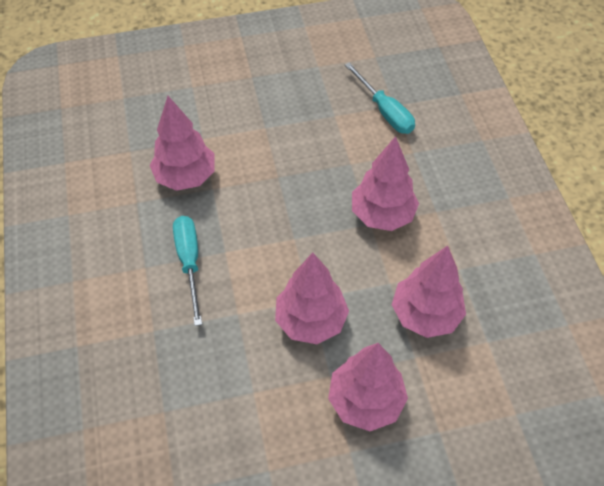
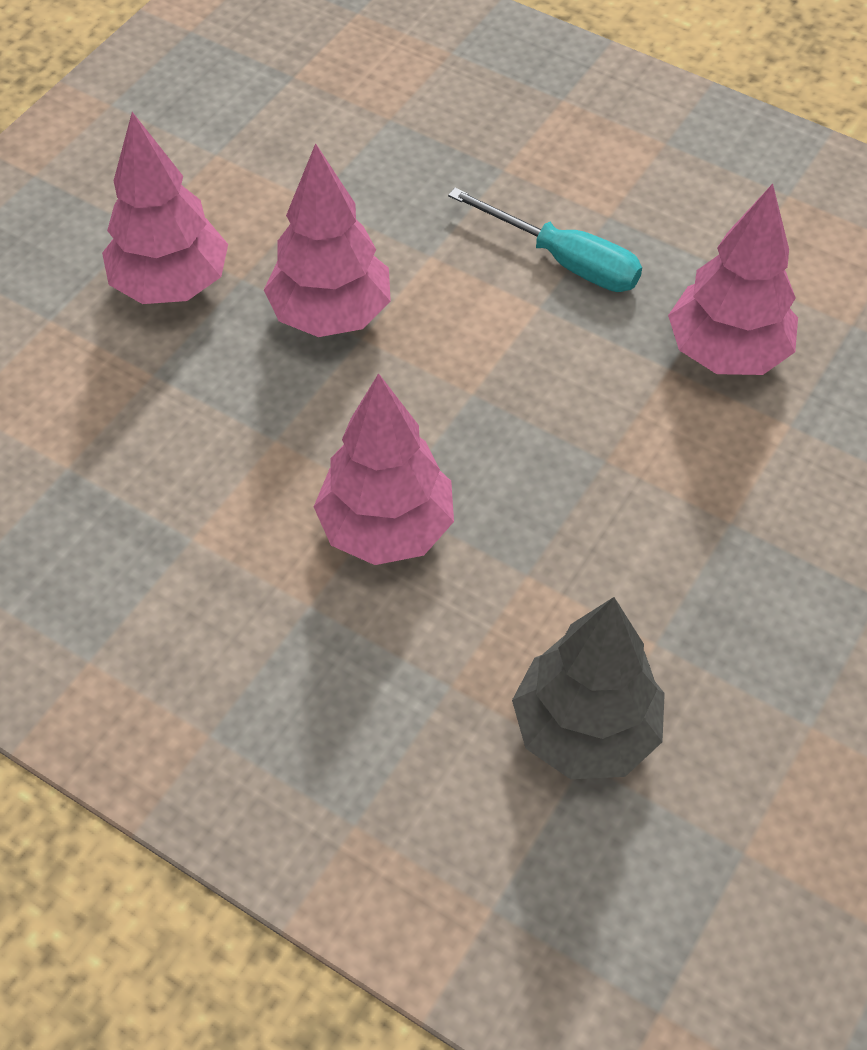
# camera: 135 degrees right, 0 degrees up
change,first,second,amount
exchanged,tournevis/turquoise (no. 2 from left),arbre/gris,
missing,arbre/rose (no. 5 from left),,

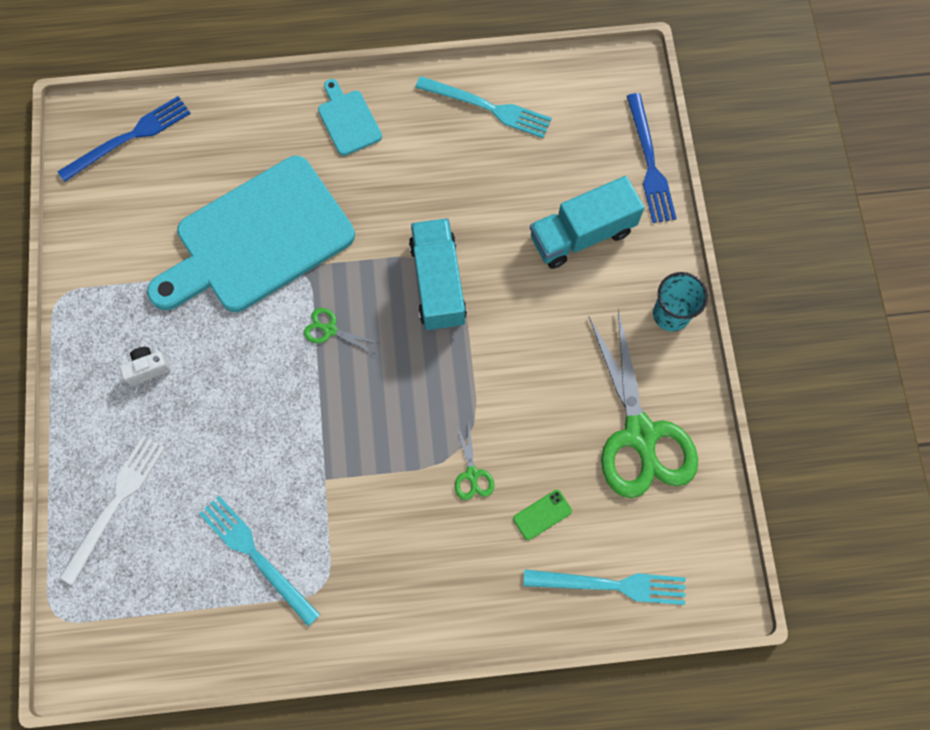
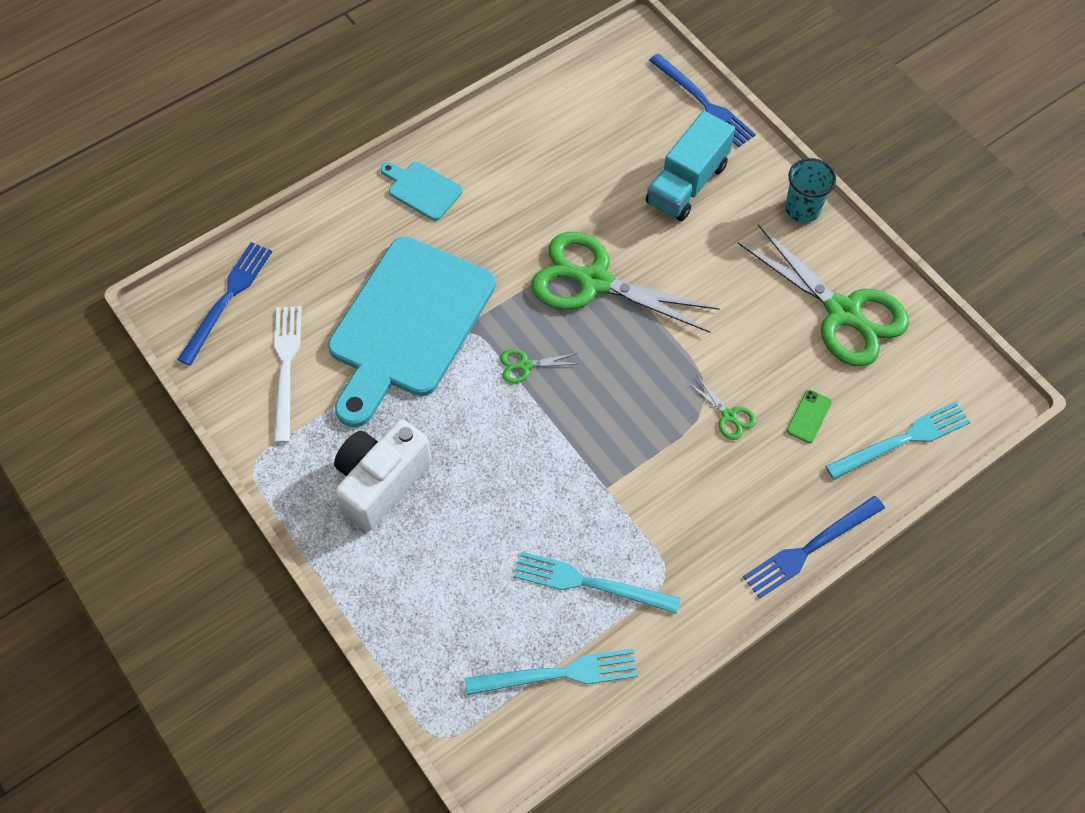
# camera: 30 degrees left, 10 degrees down
change,first,second,amount
relocated,fourchette/turquoise (no. 2 from left in the first image),fourchette/turquoise (no. 1 from left),
exchanged,camion/turquoise (no. 1 from left),ciseaux/vert (no. 2 from left),
size,appareil photo/blanc,,x2.22
relocated,fourchette/blanc,,
appeared,,fourchette/bleu (no. 3 from left),

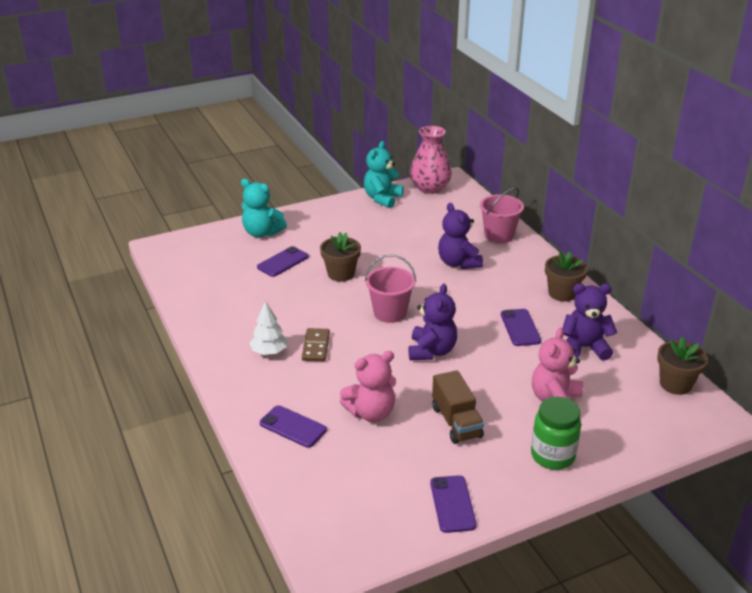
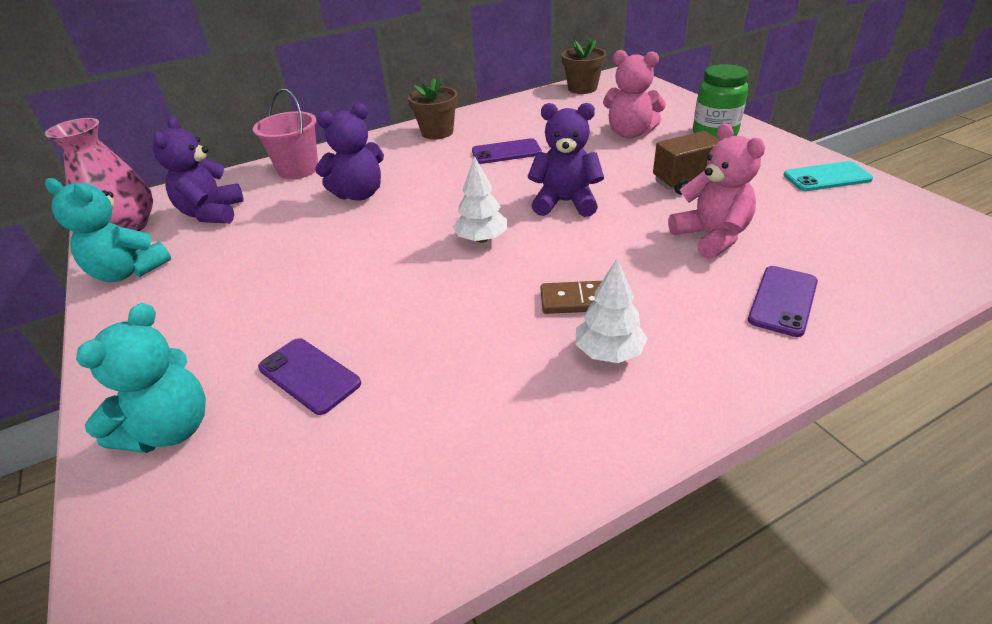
# camera: 90 degrees left, 5 degrees up
change,first,second,amount
missing,pot de fleurs/marron (no. 1 from left),,
exchanged,seau/rose (no. 1 from left),arbre/blanc (no. 1 from left),
relocated,ours en peluche/violet (no. 3 from left in the first image),ours en peluche/violet (no. 1 from left),
colour,téléphone/violet (no. 3 from left),téléphone/turquoise,

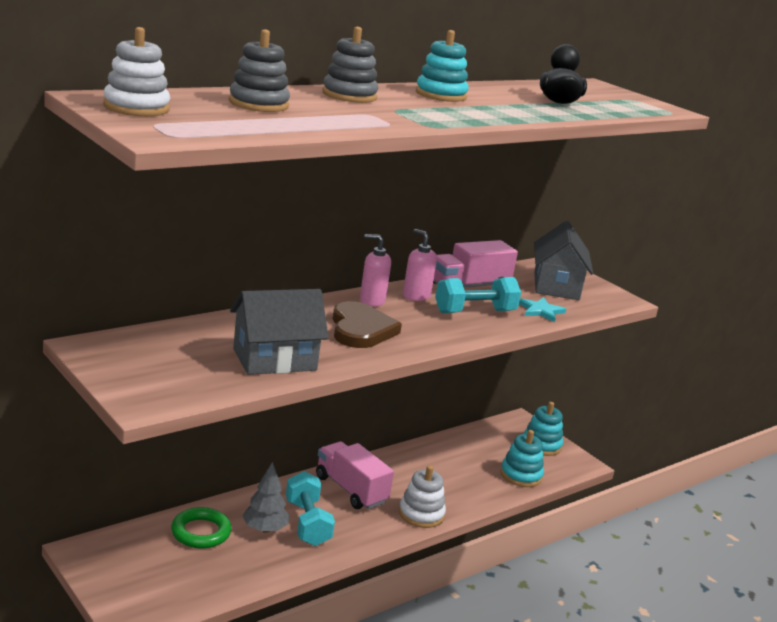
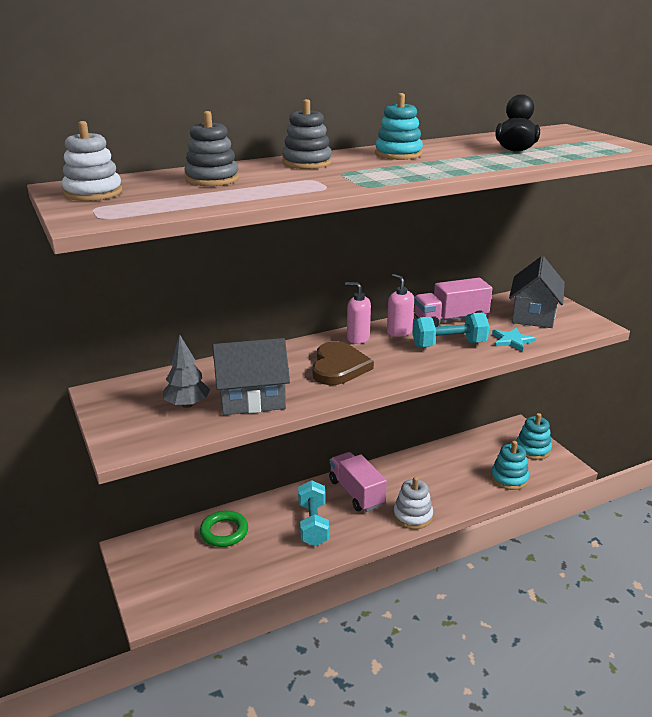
# camera: 15 degrees right, 5 degrees up
change,first,second,amount
relocated,arbre/gris,,

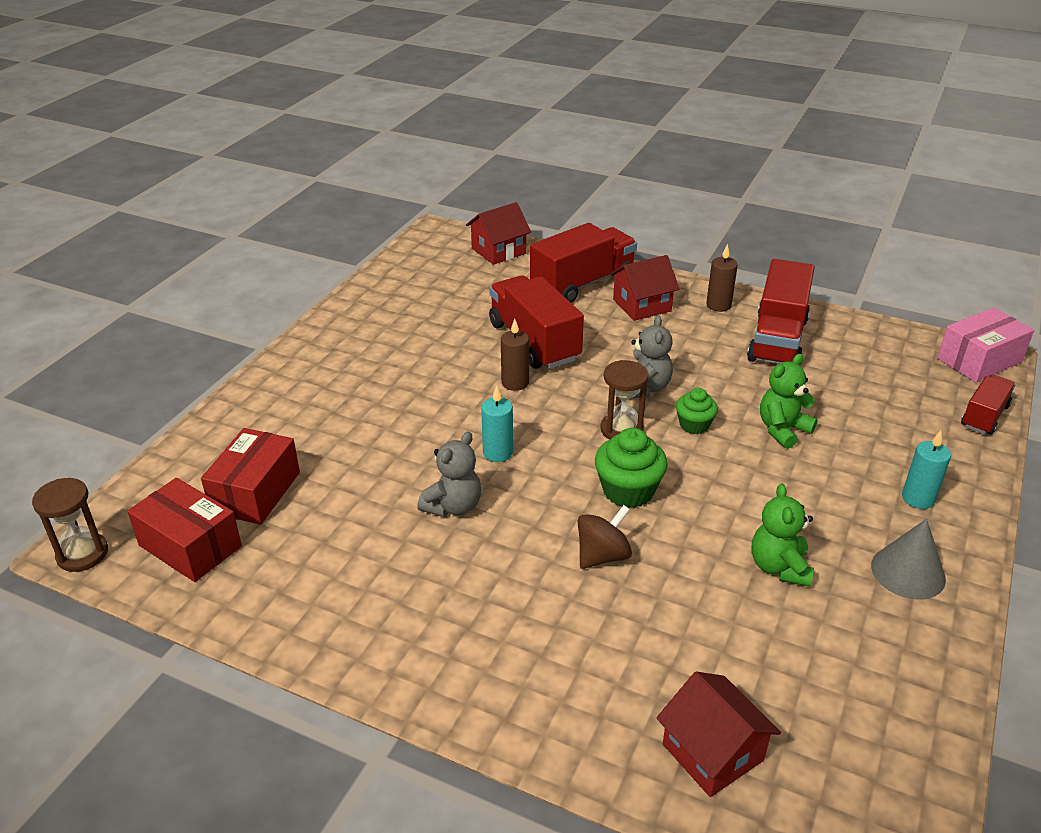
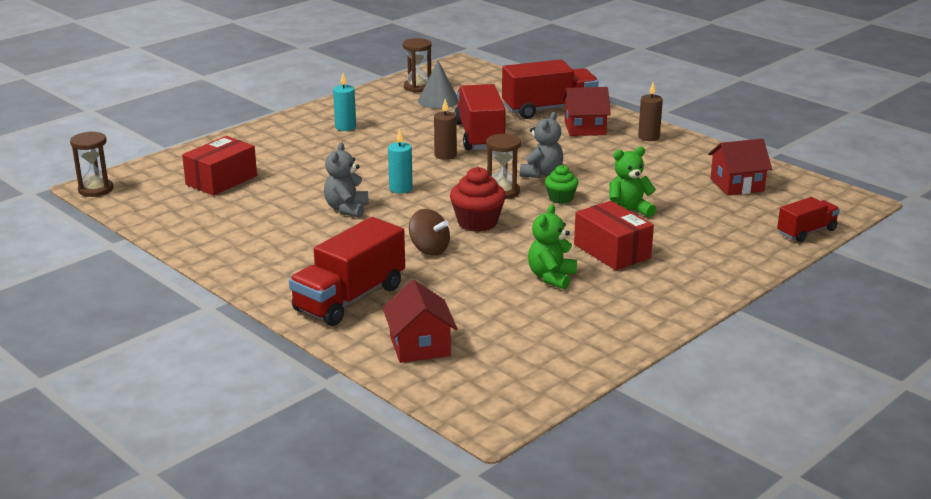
# camera: 20 degrees right, 10 degrees down
change,first,second,amount
relocated,maison/rouge (no. 1 from left in the first image),maison/rouge (no. 3 from left),
relocated,camion/rouge (no. 3 from left in the first image),camion/rouge (no. 1 from left),
missing,boîte/rose,,
colour,muffin/vert (no. 1 from left),muffin/rouge,
relocated,bougie/turquoise (no. 2 from left in the first image),bougie/turquoise (no. 1 from left),
spun,ours en peluche/gris (no. 1 from left),,135 degrees clockwise
relocated,boîte/rouge (no. 1 from left in the first image),boîte/rouge (no. 2 from left),
spun,toupie/marron,,60 degrees clockwise
relocated,cône/gris,,
appeared,,sablier/marron (no. 2 from left),

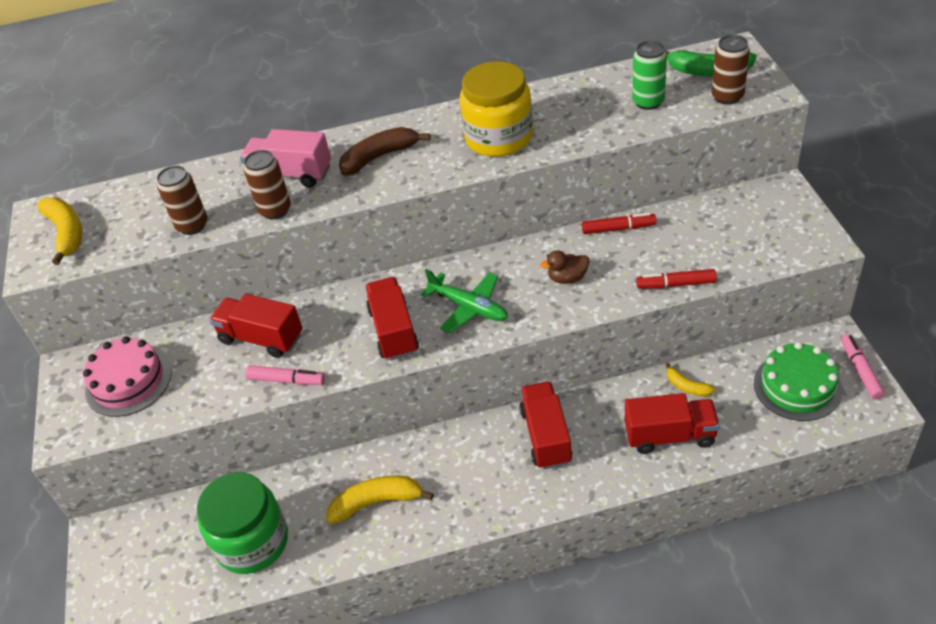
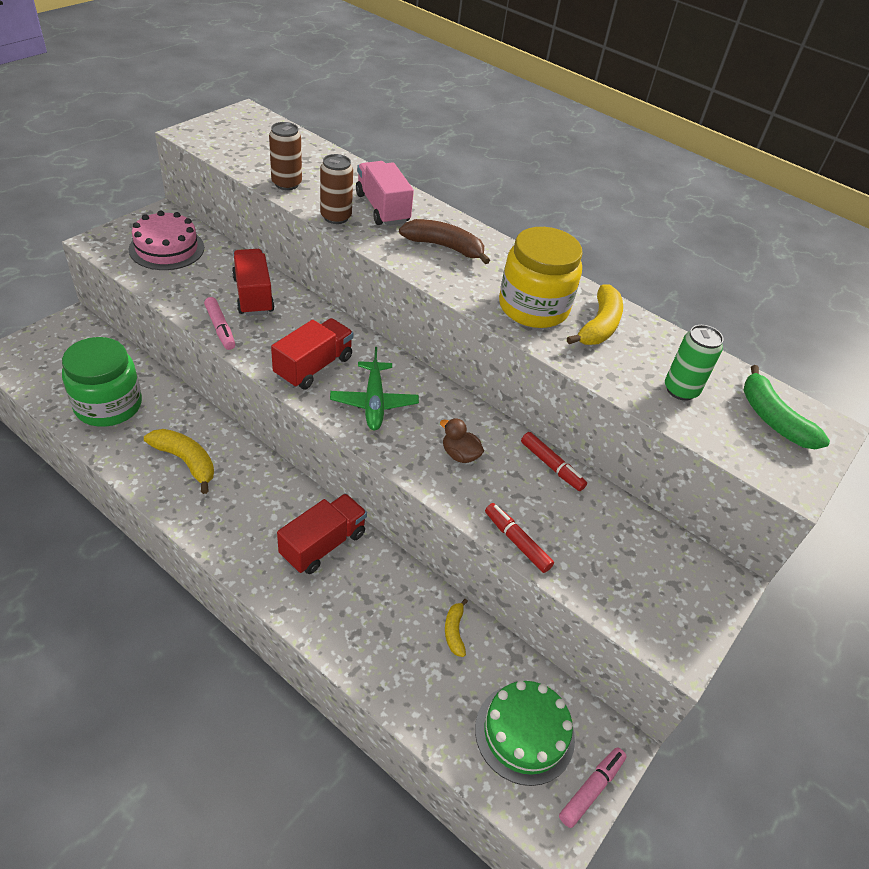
# camera: 40 degrees right, 0 degrees up
change,first,second,amount
missing,canette/marron (no. 3 from left),,
relocated,banane/jaune (no. 1 from left in the first image),banane/jaune (no. 3 from left),
missing,camion/rouge (no. 4 from left),,

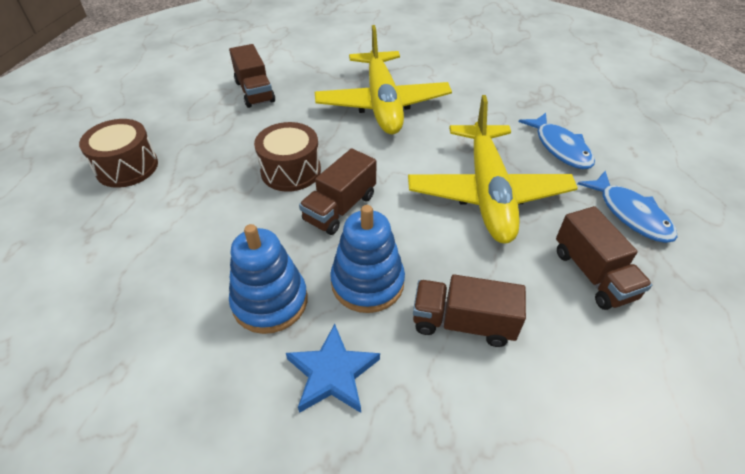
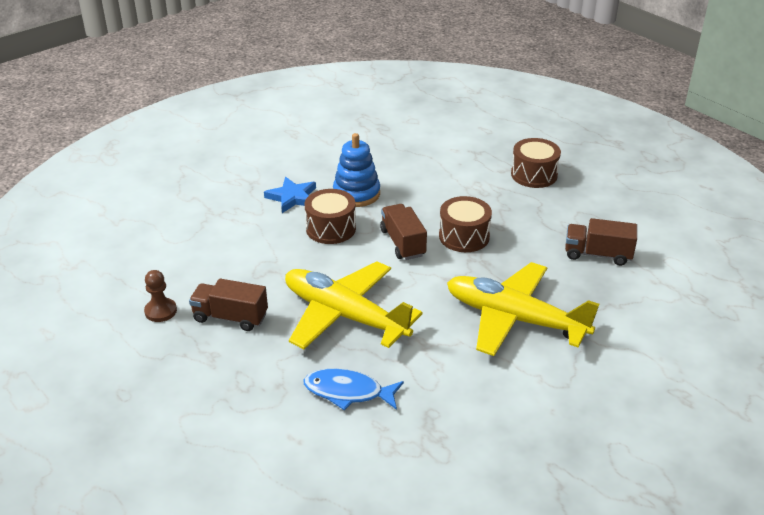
# camera: 125 degrees right, 10 degrees down
change,first,second,amount
missing,poisson/bleu (no. 2 from left),,
exchanged,jouet à empiler/bleu (no. 2 from left),tambour/marron (no. 1 from left),
missing,camion/marron (no. 3 from left),,
appeared,,pion/marron,

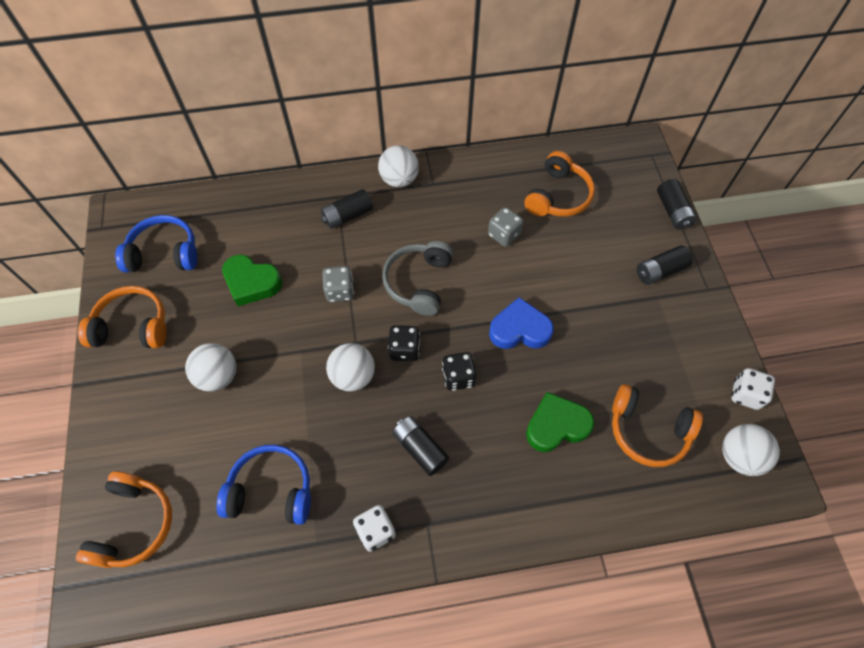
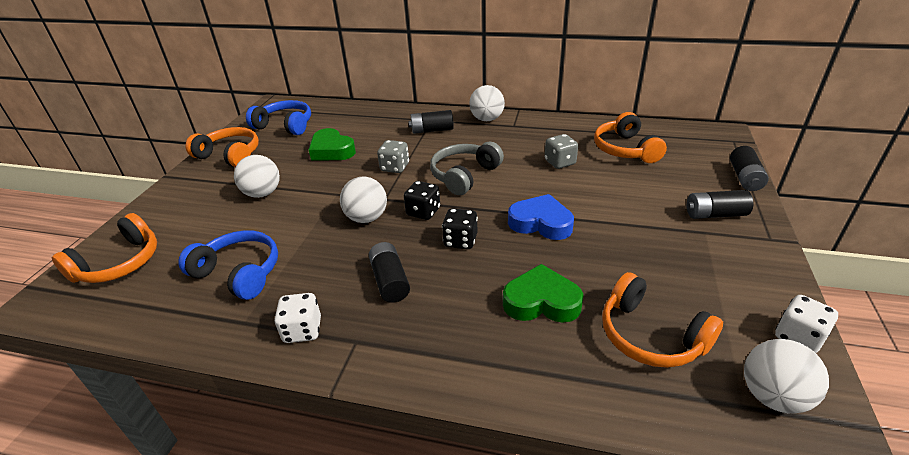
# camera: 25 degrees right, 25 degrees down
change,first,second,amount
spun,casque audio/orange (no. 3 from left),,120 degrees clockwise

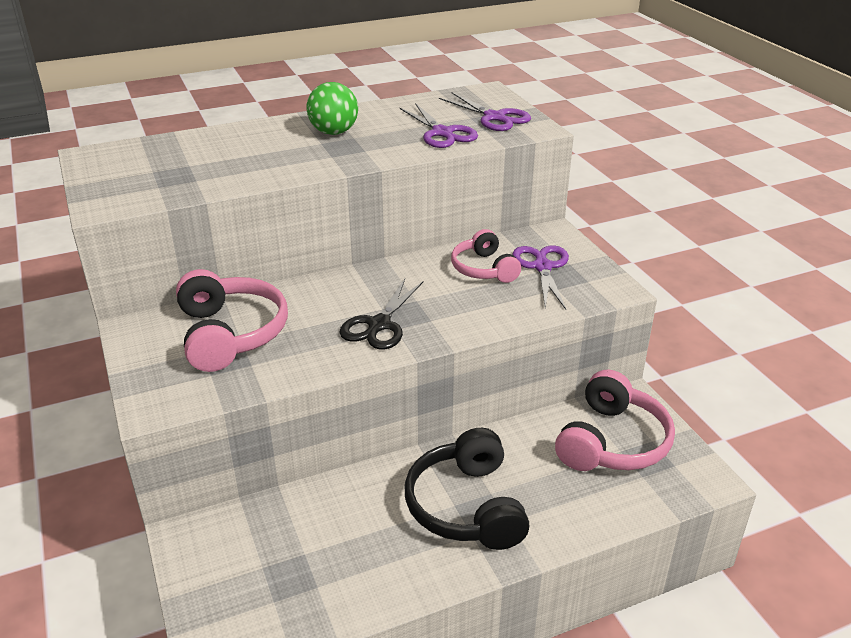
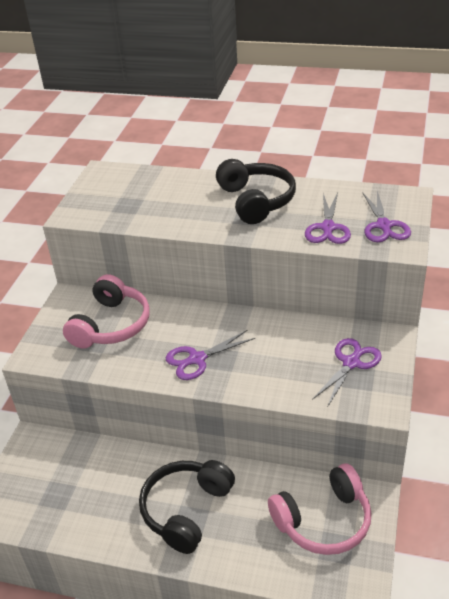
# camera: 40 degrees right, 5 degrees up
change,first,second,amount
exchanged,balle/vert,casque audio/noir (no. 2 from left),
missing,casque audio/rose (no. 2 from left),,
colour,ciseaux/noir,ciseaux/violet (no. 1 from left),

